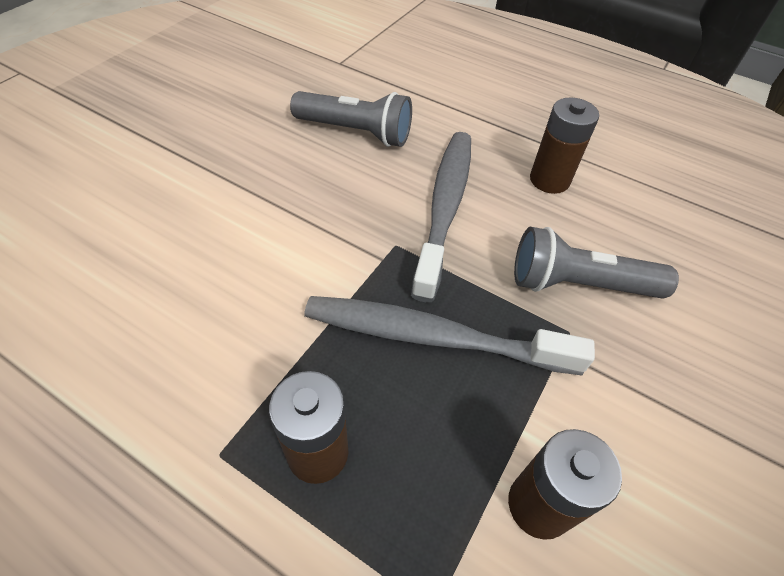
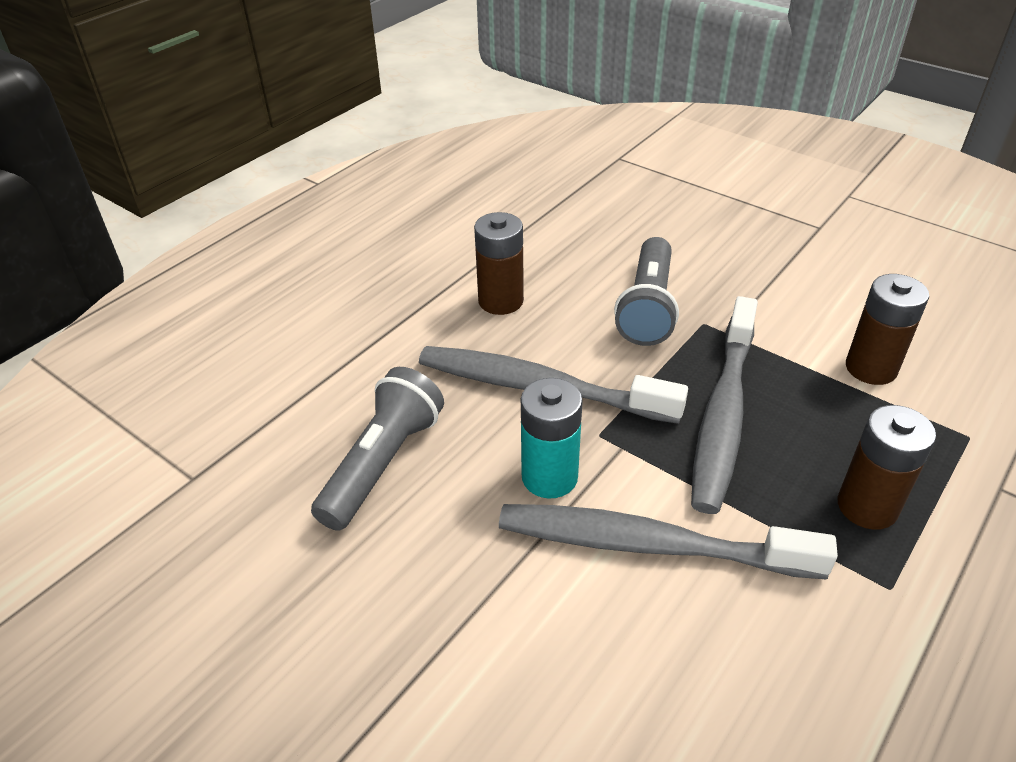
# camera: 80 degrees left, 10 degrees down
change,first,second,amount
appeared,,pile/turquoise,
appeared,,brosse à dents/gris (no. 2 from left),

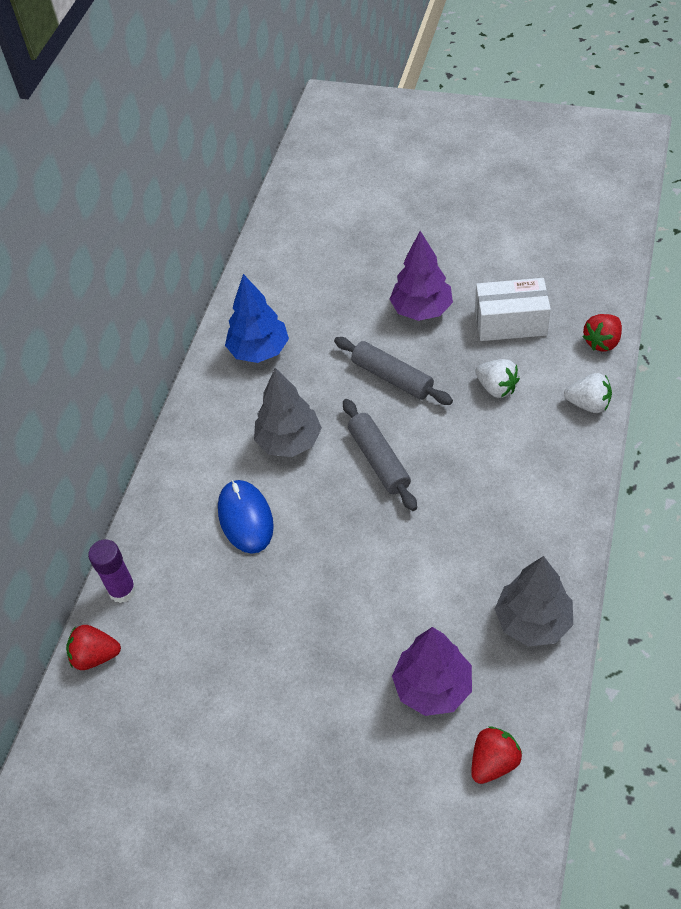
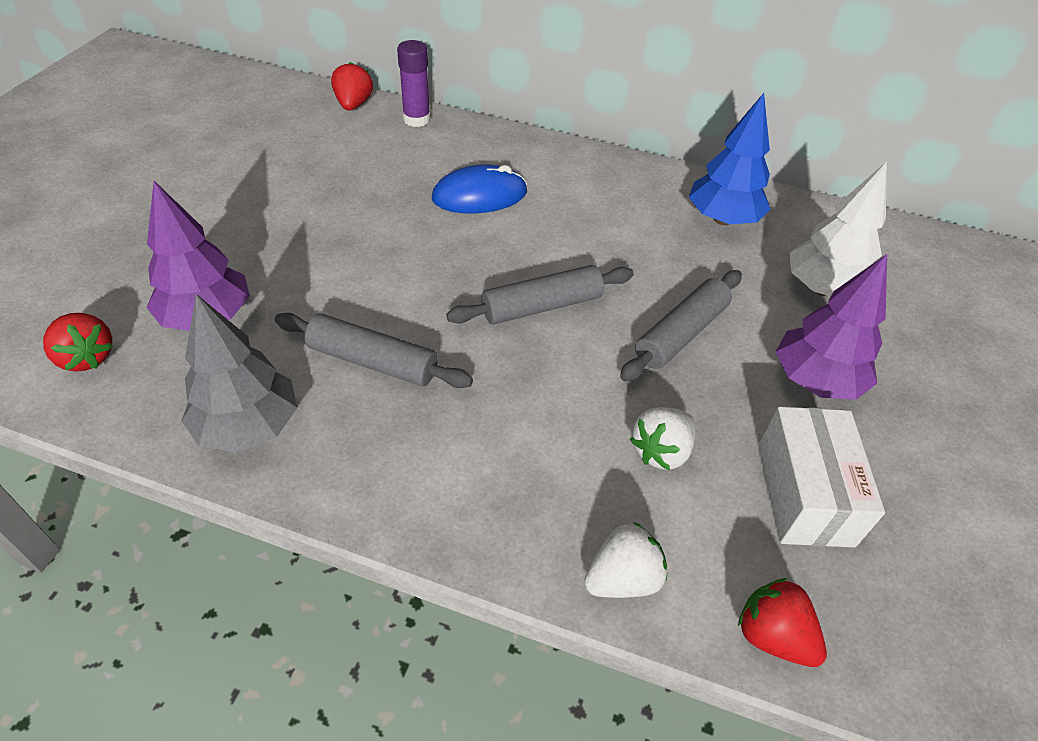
# camera: 85 degrees right, 5 degrees down
change,first,second,amount
missing,arbre/gris (no. 1 from left),,
spun,fraise/blanc (no. 2 from left in the first image),fraise/blanc (no. 1 from left),135 degrees counterclockwise
appeared,,arbre/blanc,
appeared,,rouleau à pâtisserie/gris (no. 1 from left),

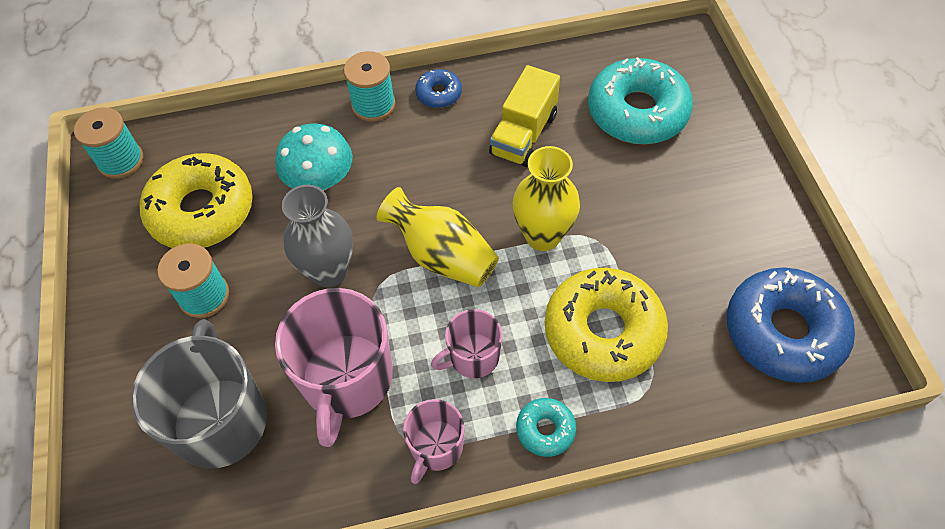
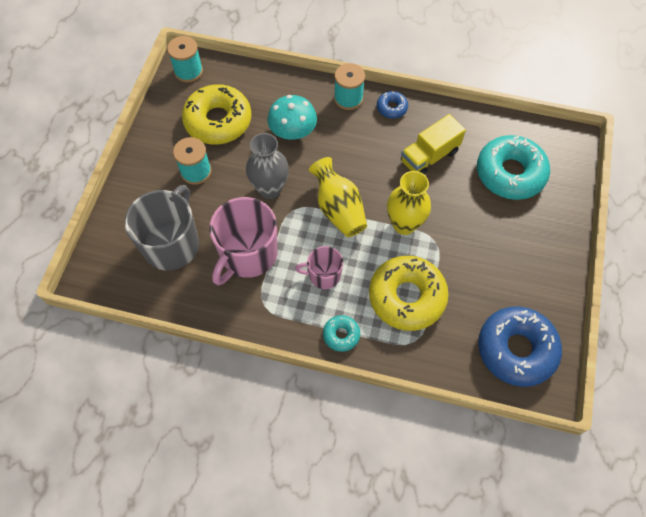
# camera: 25 degrees right, 5 degrees up
change,first,second,amount
missing,tasse/rose (no. 2 from left),,

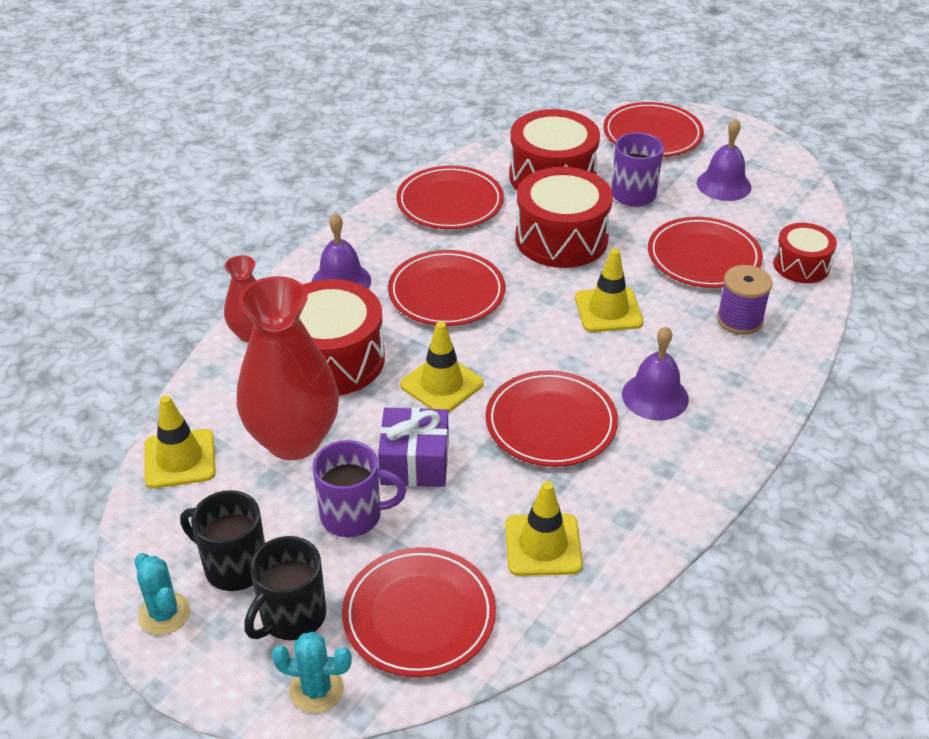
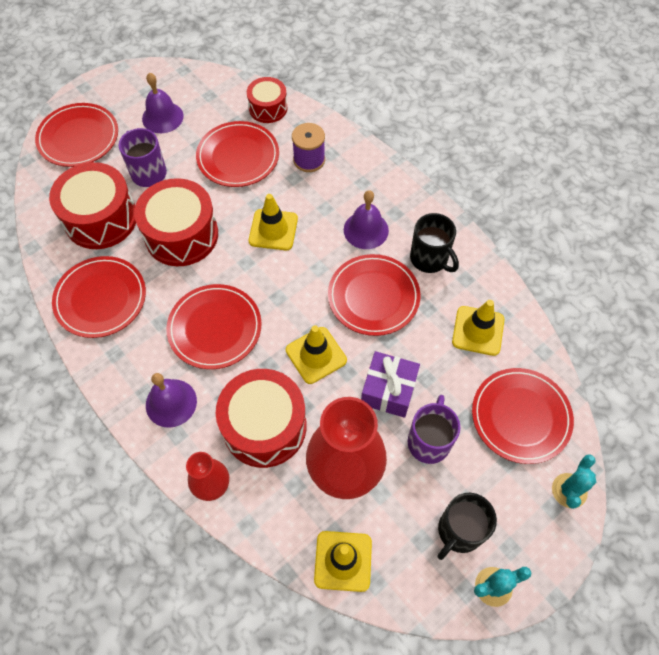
# camera: 75 degrees left, 20 degrees up
change,first,second,amount
relocated,tasse/noir (no. 2 from left in the first image),tasse/noir (no. 1 from left),

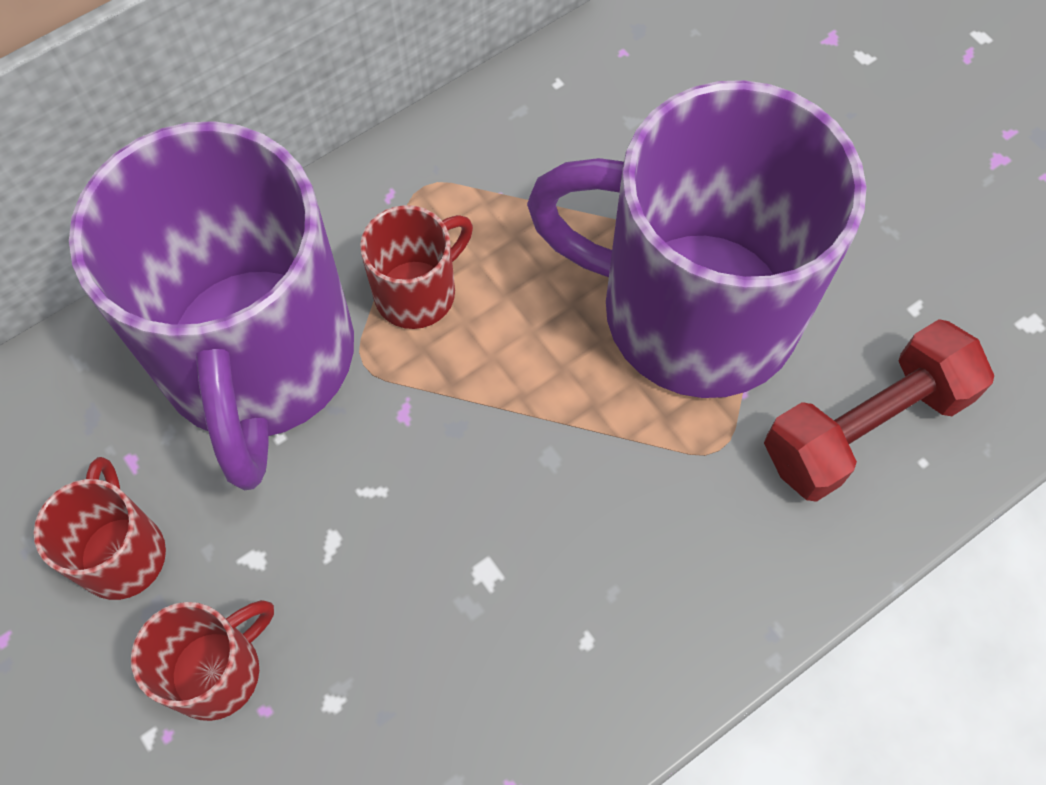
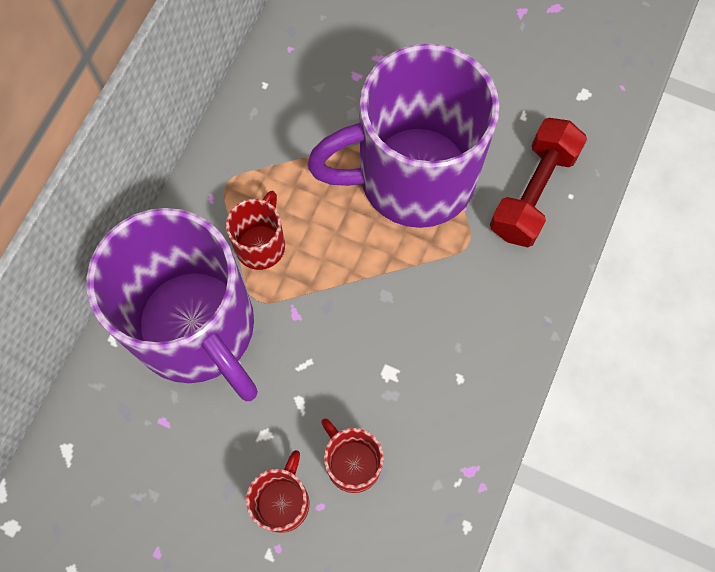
# camera: 30 degrees left, 5 degrees up
change,first,second,amount
relocated,tasse/rouge (no. 1 from left in the first image),tasse/rouge (no. 3 from left),

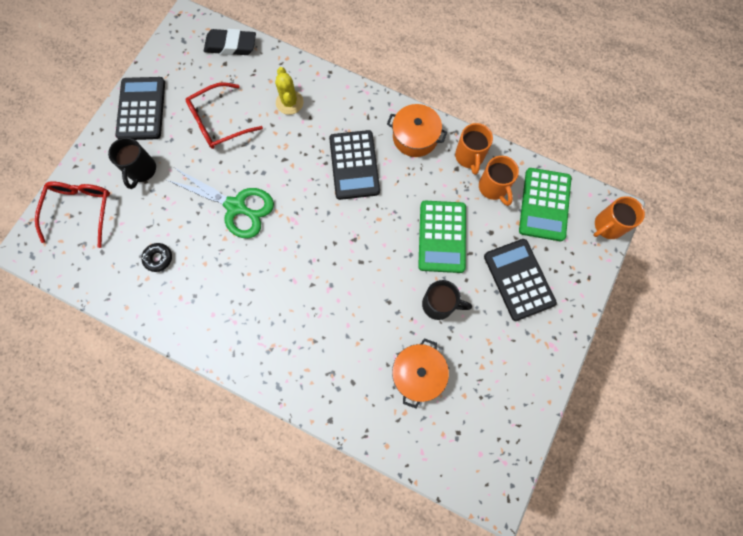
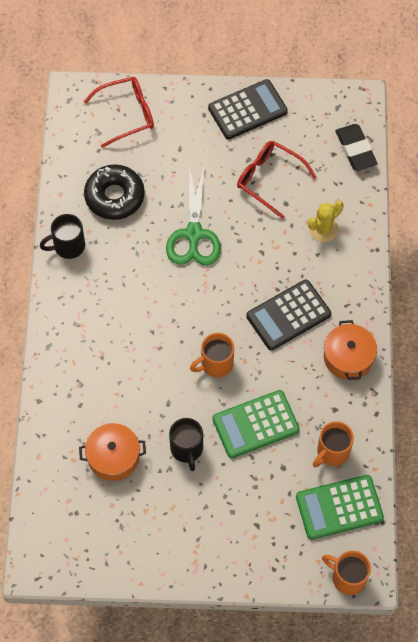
# camera: 65 degrees right, 10 degrees down
change,first,second,amount
relocated,tasse/orange (no. 1 from left),,
relocated,tasse/noir (no. 1 from left),,
missing,calculatrice/noir (no. 3 from left),,
size,beignet/noir,,x2.08

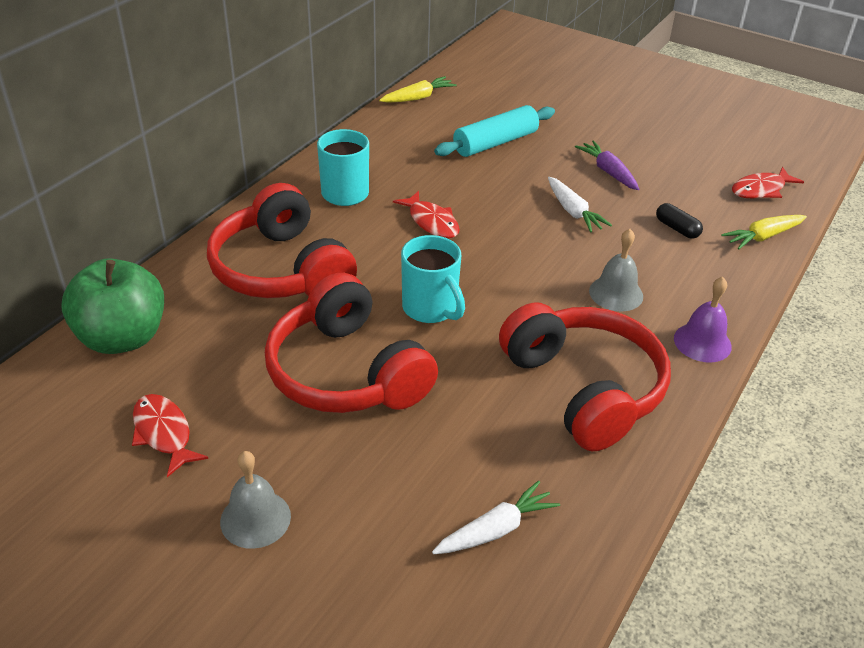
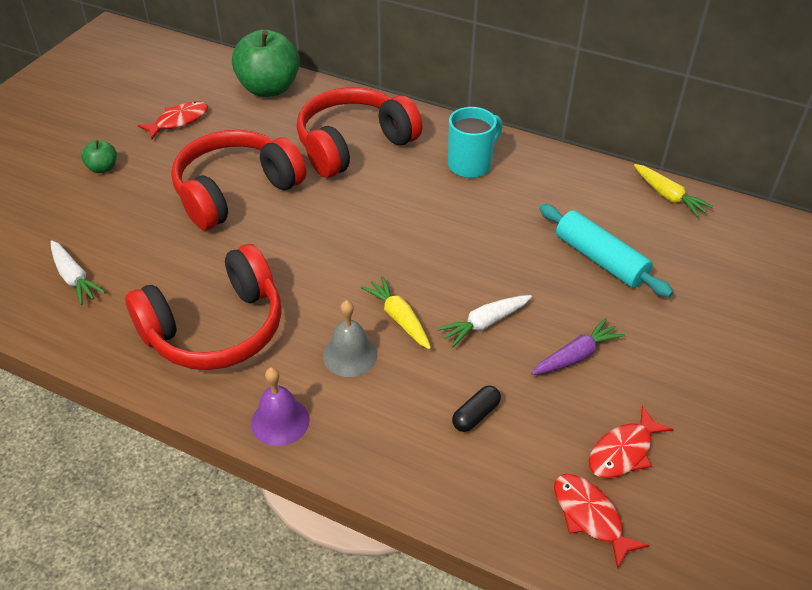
# camera: 85 degrees right, 5 degrees up
change,first,second,amount
relocated,poisson/rouge (no. 2 from left in the first image),poisson/rouge (no. 3 from left),
relocated,carotte/jaune (no. 2 from left in the first image),carotte/jaune (no. 1 from left),
missing,tasse/turquoise (no. 2 from left),,
exchanged,cloche/gris (no. 1 from left),pomme/vert (no. 1 from left),

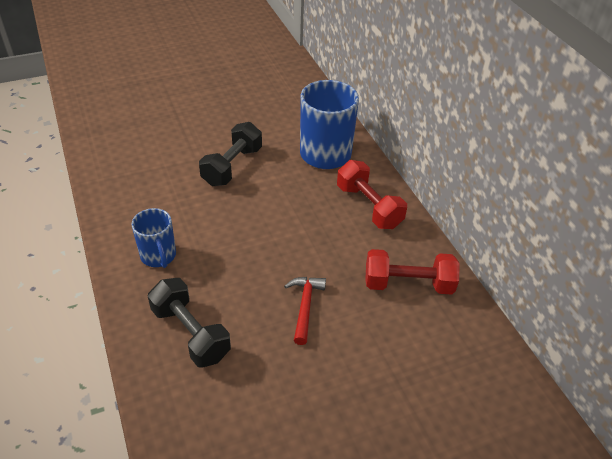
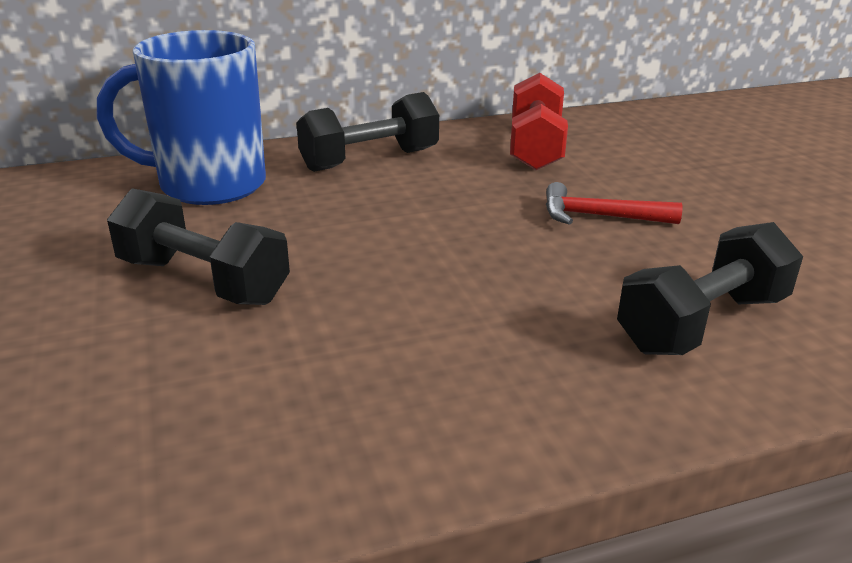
# camera: 85 degrees left, 15 degrees down
change,first,second,amount
colour,haltère/rouge (no. 1 from left),haltère/noir (no. 2 from left),
missing,tasse/bleu (no. 1 from left),,

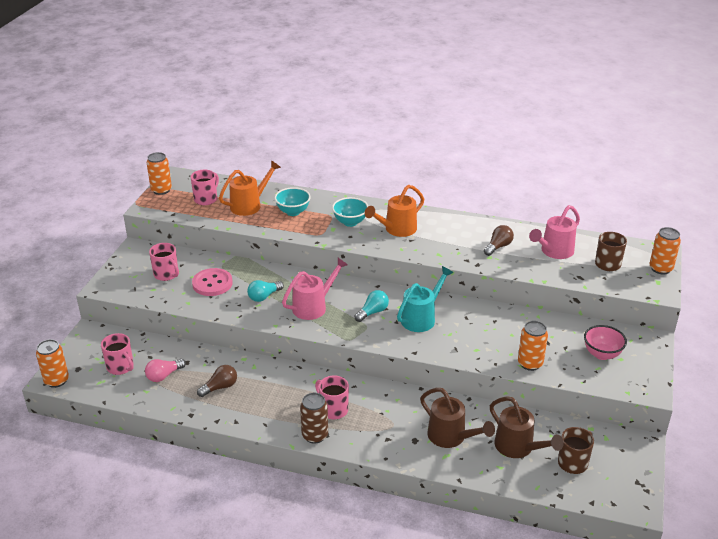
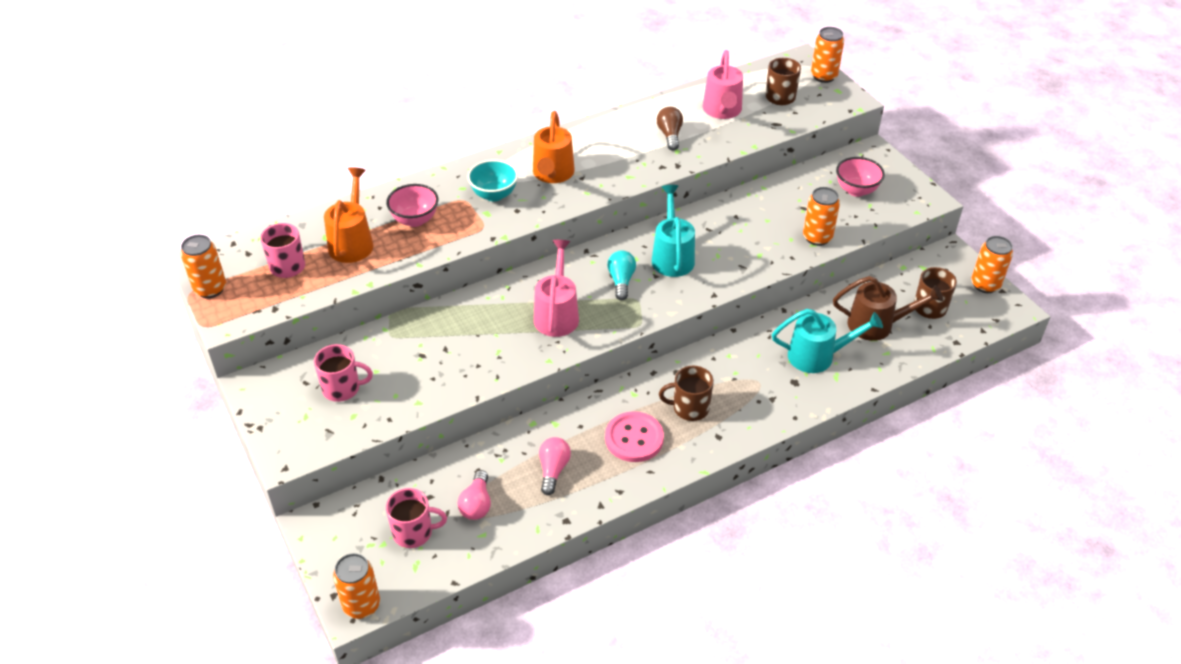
# camera: 45 degrees left, 10 degrees up
change,first,second,amount
colour,bol/turquoise (no. 1 from left),bol/rose (no. 1 from left),
relocated,bouton/rose,,
missing,ampoule/turquoise (no. 1 from left),,
colour,ampoule/marron (no. 1 from left),ampoule/rose (no. 2 from left),
colour,tasse/rose (no. 4 from left),tasse/marron (no. 1 from left),
colour,arrosoir/marron (no. 1 from left),arrosoir/turquoise (no. 2 from left),
missing,canette/marron,,
appeared,,canette/orange (no. 5 from left),

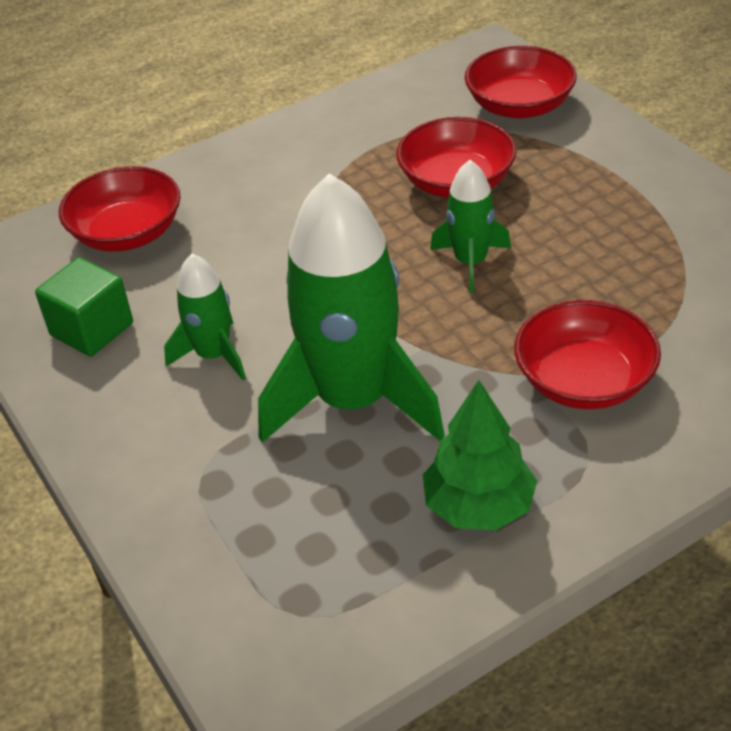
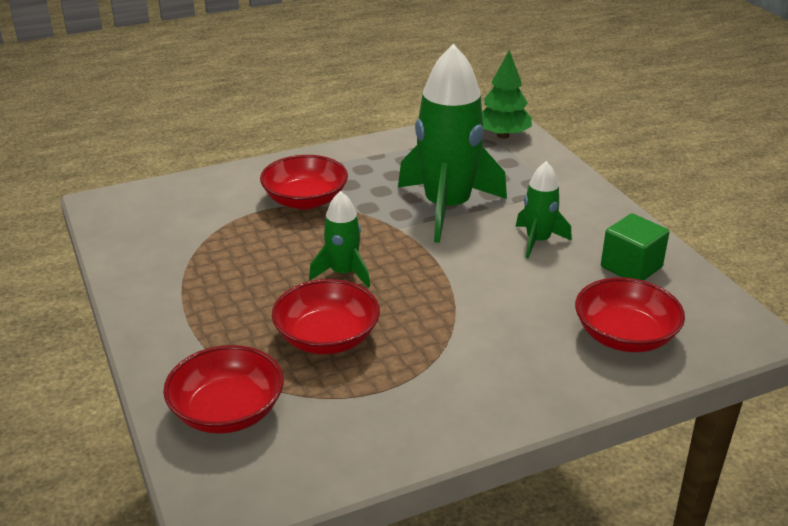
# camera: 175 degrees left, 10 degrees down
change,first,second,amount
relocated,arbre/vert,,

